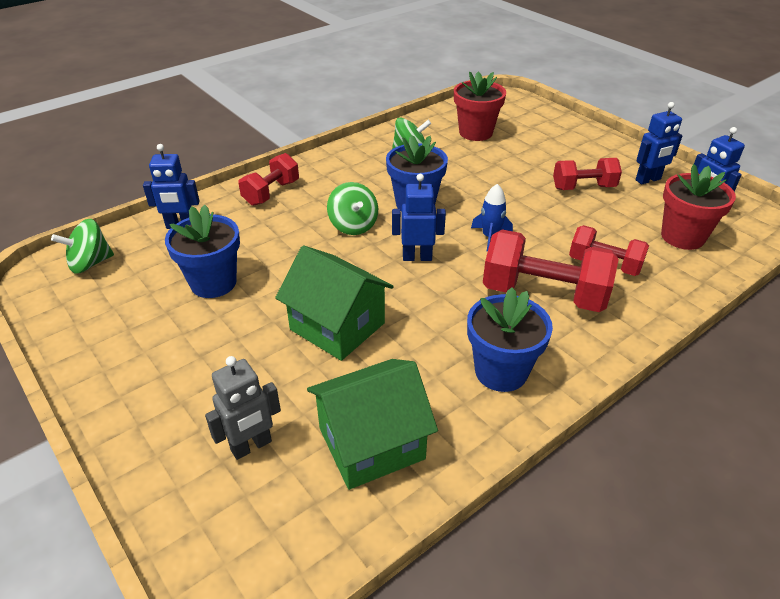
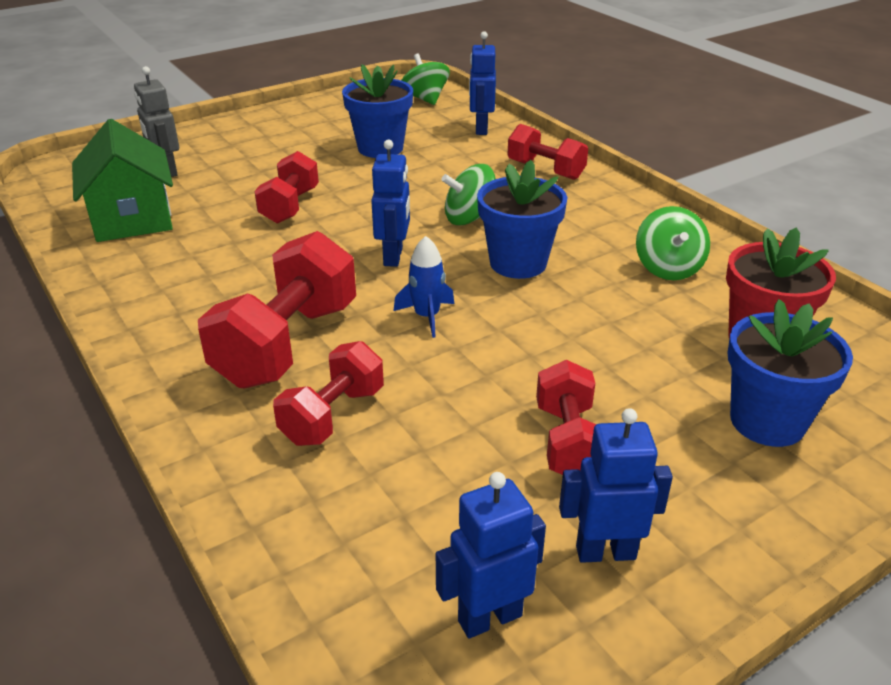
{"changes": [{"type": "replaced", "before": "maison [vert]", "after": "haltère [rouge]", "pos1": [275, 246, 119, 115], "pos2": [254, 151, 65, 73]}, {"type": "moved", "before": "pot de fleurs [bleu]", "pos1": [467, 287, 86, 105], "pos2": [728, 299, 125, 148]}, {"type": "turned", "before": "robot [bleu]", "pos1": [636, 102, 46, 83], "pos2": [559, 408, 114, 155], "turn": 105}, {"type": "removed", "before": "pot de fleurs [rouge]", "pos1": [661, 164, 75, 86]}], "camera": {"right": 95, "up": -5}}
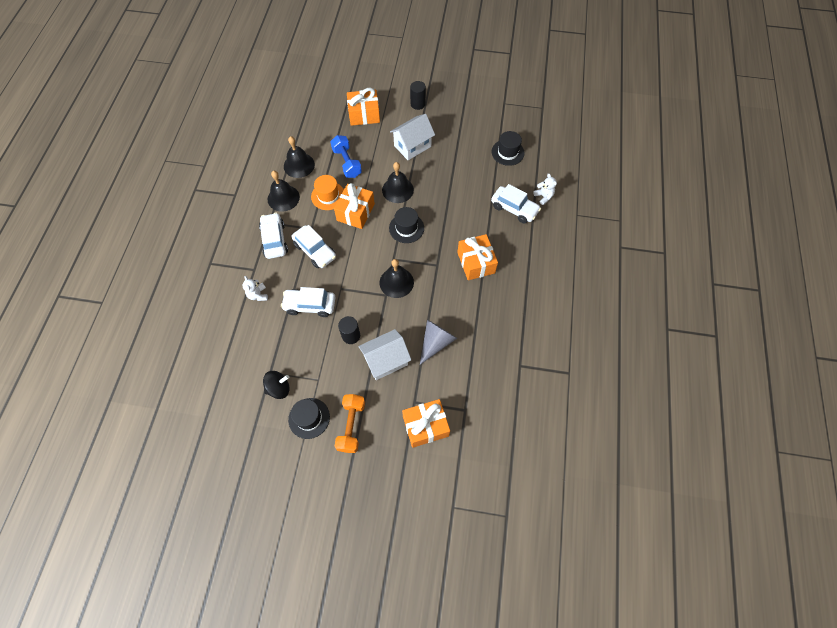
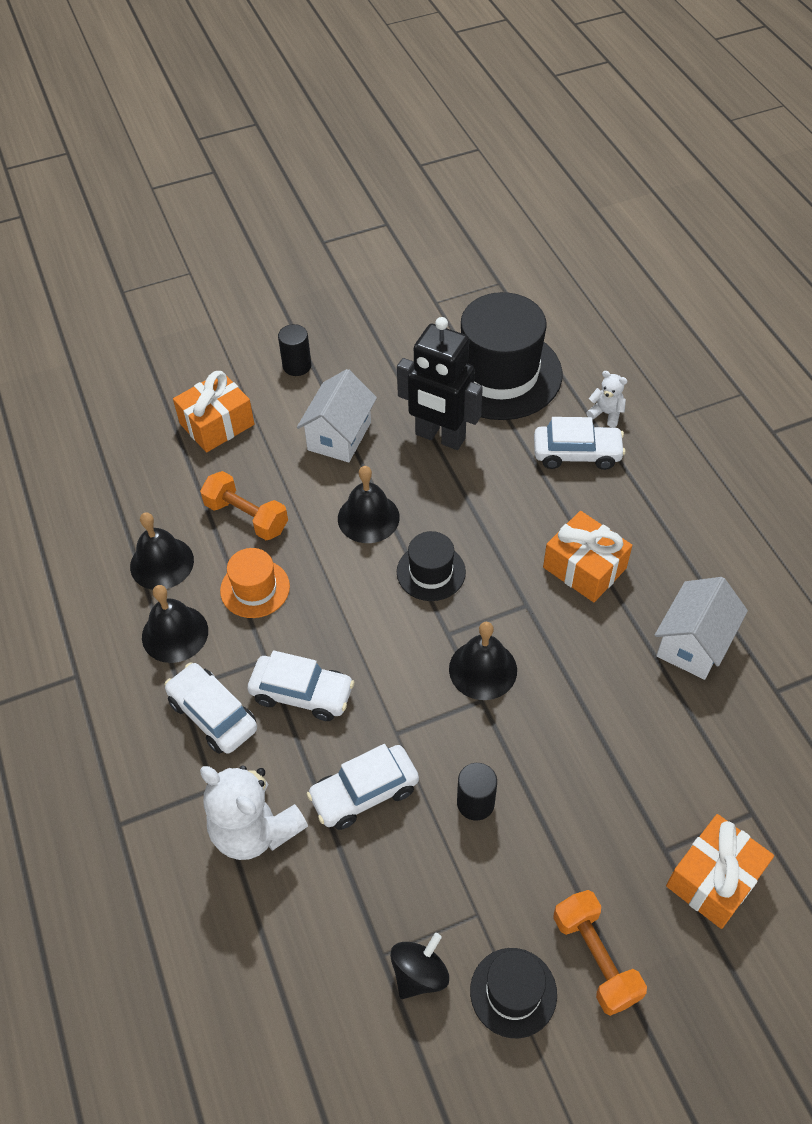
{"changes": [{"type": "resized", "before": "ours en peluche [blanc]", "pos1": [243, 276, 25, 25], "pos2": [200, 765, 108, 95], "scale": 2.03}, {"type": "recoloured", "before": "haltère [bleu]", "after": "haltère [orange]", "pos1": [330, 135, 32, 43], "pos2": [200, 471, 88, 69]}, {"type": "removed", "before": "cadeau [orange]", "pos1": [334, 183, 41, 46]}, {"type": "moved", "before": "maison [blanc]", "pos1": [358, 329, 53, 51], "pos2": [654, 577, 94, 103]}, {"type": "removed", "before": "cône [gris]", "pos1": [420, 320, 37, 45]}, {"type": "resized", "before": "chapeau [noir]", "pos1": [492, 131, 33, 35], "pos2": [461, 292, 102, 128], "scale": 2.04}, {"type": "added", "after": "robot [noir]", "pos2": [397, 317, 86, 133]}], "camera": {"right": -30, "up": -10}}
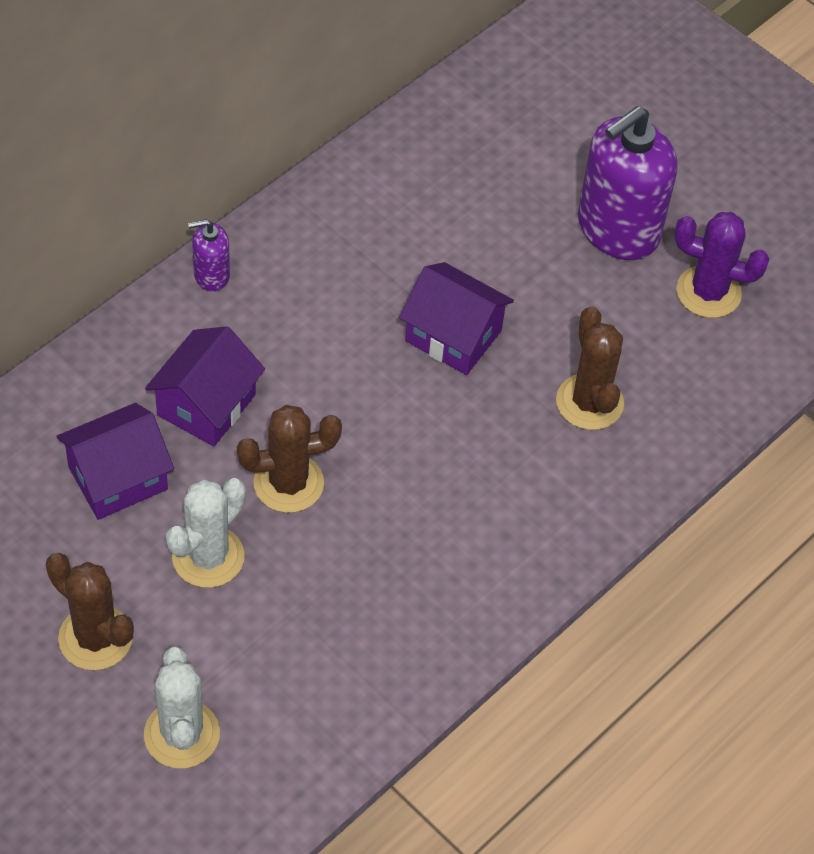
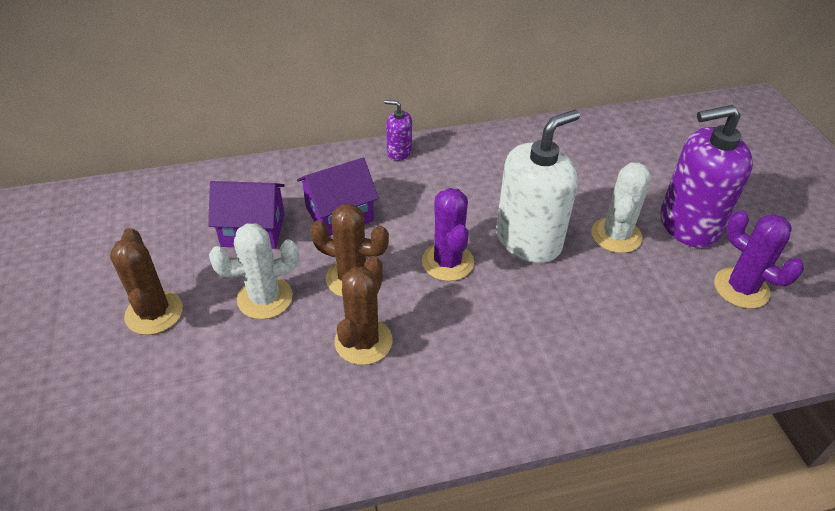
{"changes": [{"type": "moved", "before": "cactus [blanc]", "pos1": [144, 646, 76, 122], "pos2": [591, 162, 60, 91]}, {"type": "replaced", "before": "maison [violet]", "after": "distributeur de savon [blanc]", "pos1": [399, 262, 115, 113], "pos2": [496, 110, 84, 153]}, {"type": "moved", "before": "cactus [marron]", "pos1": [556, 306, 68, 124], "pos2": [335, 256, 58, 109]}, {"type": "added", "after": "cactus [violet]", "pos2": [422, 188, 52, 93]}], "camera": {"right": 35, "up": -10}}
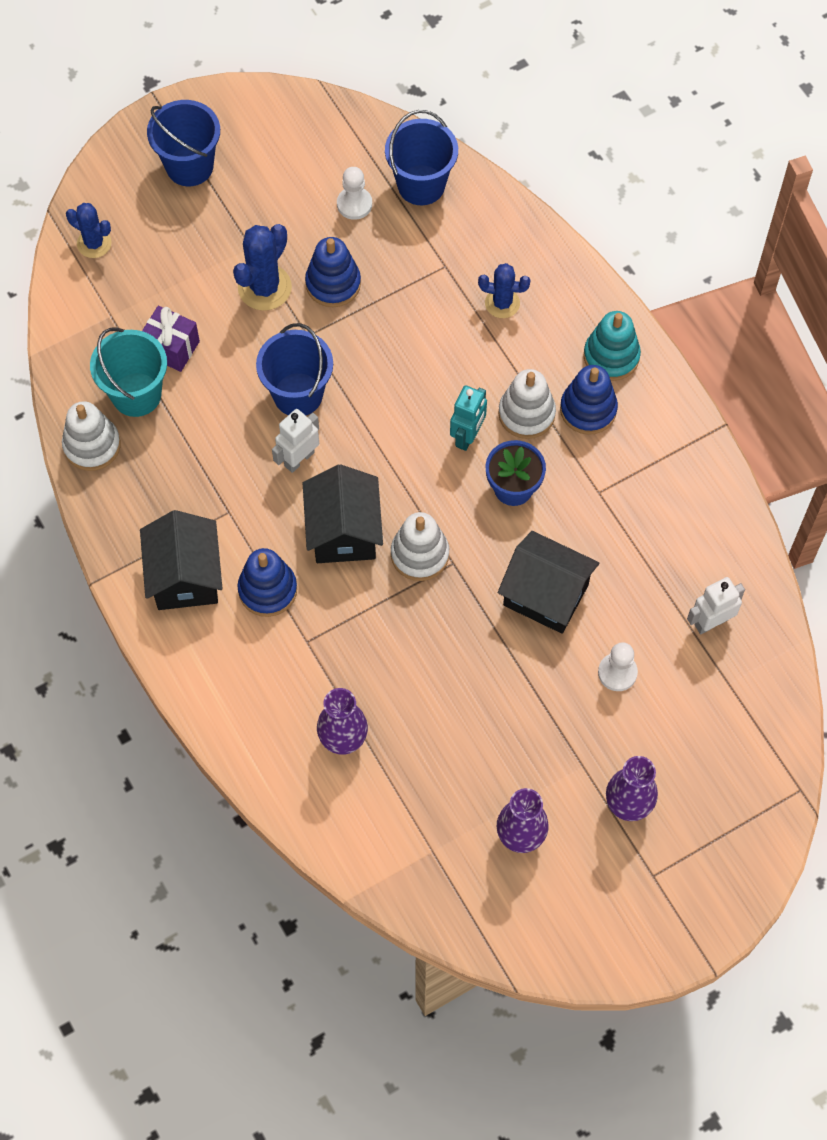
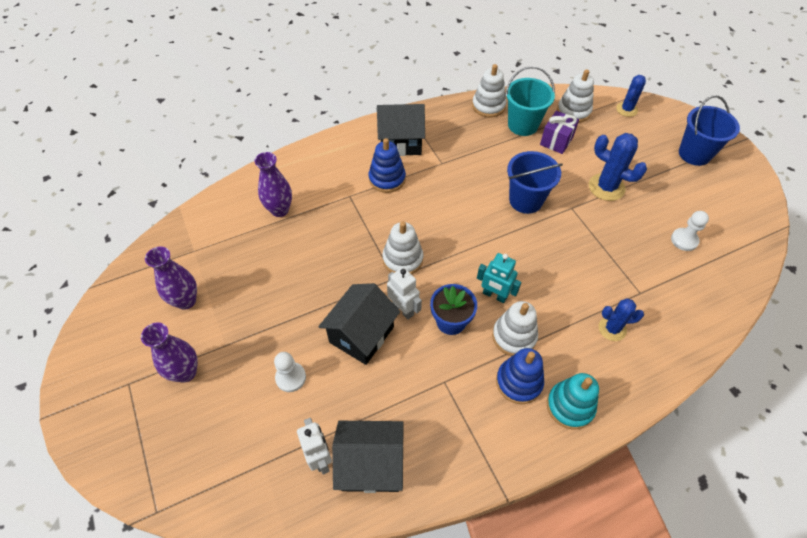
{"changes": [{"type": "moved", "before": "robot [blanc]", "pos1": [272, 409, 47, 64], "pos2": [387, 267, 35, 53]}, {"type": "moved", "before": "maison [noir]", "pos1": [303, 464, 80, 99], "pos2": [332, 421, 72, 72]}, {"type": "removed", "before": "jouet à empiler [bleu]", "pos1": [305, 237, 56, 70]}, {"type": "removed", "before": "seau [bleu]", "pos1": [385, 110, 73, 95]}, {"type": "turned", "before": "cactus [bleu]", "pos1": [478, 263, 52, 55], "pos2": [598, 298, 46, 43], "turn": 75}, {"type": "added", "after": "jouet à empiler [blanc]", "pos2": [557, 69, 37, 54]}], "camera": {"right": 95, "up": -10}}
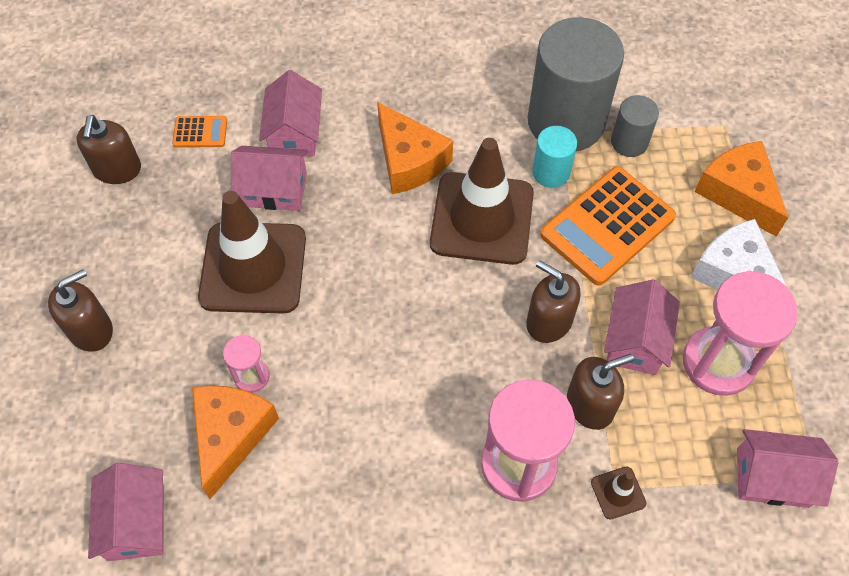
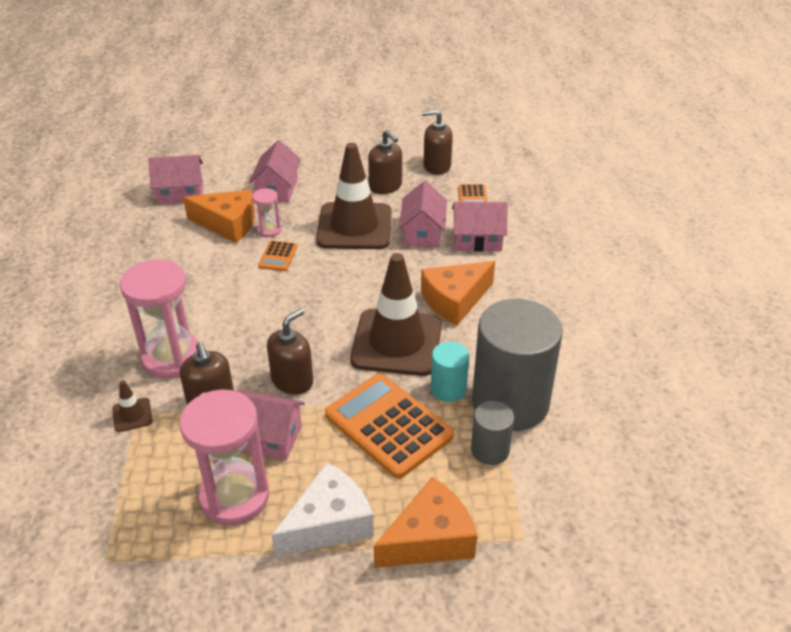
{"changes": [{"type": "moved", "before": "distributeur de savon [marron]", "pos1": [48, 269, 65, 83], "pos2": [368, 130, 34, 64]}, {"type": "moved", "before": "maison [rose]", "pos1": [737, 429, 101, 79], "pos2": [249, 140, 52, 62]}, {"type": "added", "after": "calculatrice [orange]", "pos2": [258, 240, 39, 31]}], "camera": {"right": 90, "up": -20}}
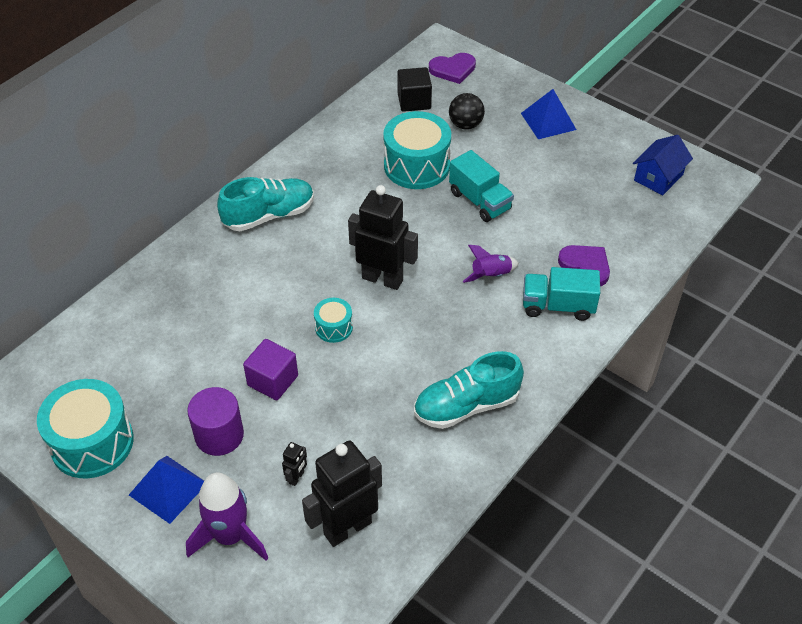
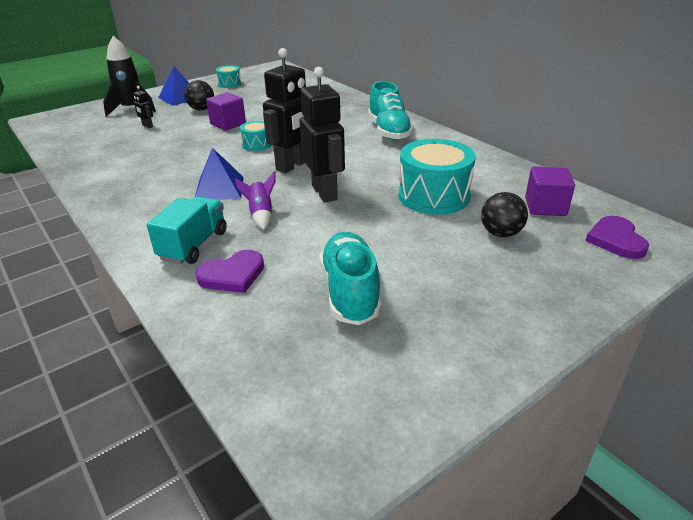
{"changes": [{"type": "resized", "before": "tambour [turquoise]", "pos1": [37, 379, 97, 99], "pos2": [216, 65, 25, 23], "scale": 0.5}, {"type": "recoloured", "before": "fusée [violet]", "after": "fusée [noir]", "pos1": [186, 473, 82, 88], "pos2": [103, 36, 53, 81]}, {"type": "replaced", "before": "cylindre [violet]", "after": "balle [noir]", "pos1": [187, 387, 57, 69], "pos2": [184, 80, 30, 30]}, {"type": "moved", "before": "robot [noir]", "pos1": [302, 441, 80, 106], "pos2": [299, 67, 46, 136]}, {"type": "recoloured", "before": "cube [noir]", "after": "cube [violet]", "pos1": [397, 67, 35, 45], "pos2": [525, 167, 50, 49]}, {"type": "moved", "before": "chaussure [turquoise]", "pos1": [414, 351, 110, 78], "pos2": [320, 232, 62, 93]}, {"type": "removed", "before": "camion [turquoise]", "pos1": [449, 150, 65, 72]}, {"type": "moved", "before": "pyramide [bleu]", "pos1": [521, 89, 55, 50], "pos2": [195, 147, 49, 53]}, {"type": "removed", "before": "maison [bleu]", "pos1": [633, 135, 60, 60]}], "camera": {"right": 105, "up": -15}}
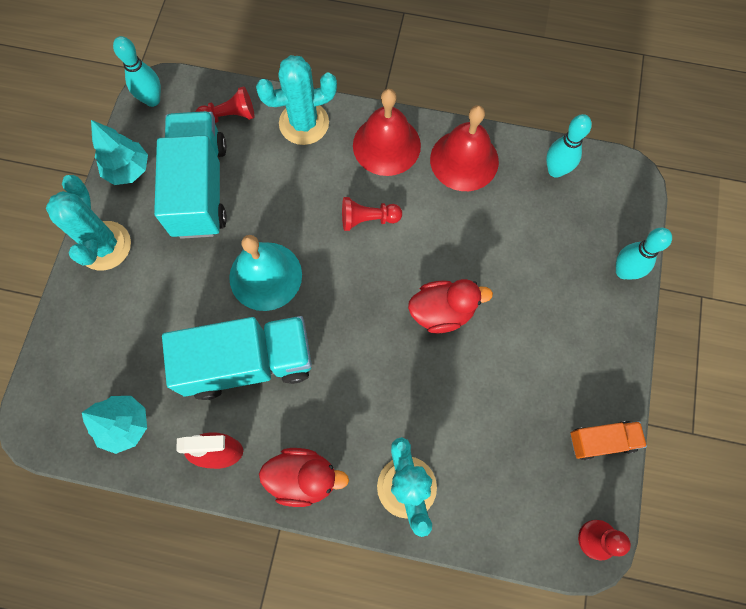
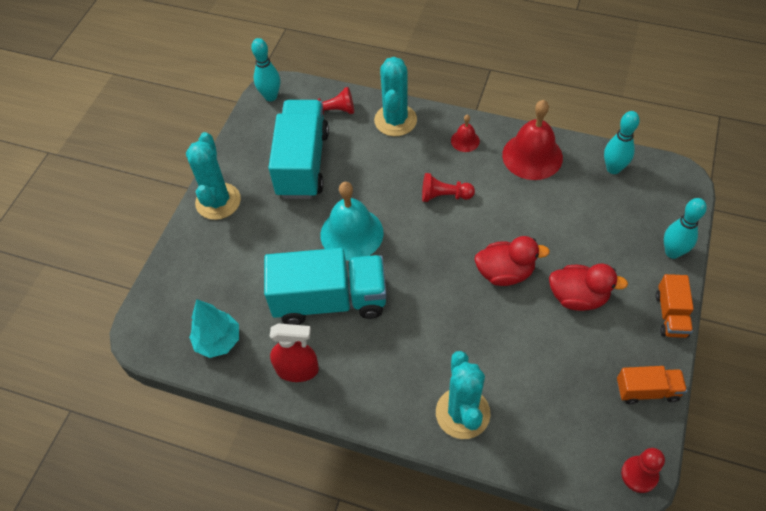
{"changes": [{"type": "removed", "before": "arbre [turquoise]", "pos1": [91, 120, 57, 65]}, {"type": "turned", "before": "cactus [turquoise]", "pos1": [256, 55, 81, 90], "pos2": [374, 57, 43, 79], "turn": -75}, {"type": "moved", "before": "canard [rouge]", "pos1": [259, 448, 90, 59], "pos2": [549, 264, 79, 47]}, {"type": "resized", "before": "cloche [rouge]", "pos1": [353, 89, 68, 87], "pos2": [451, 115, 29, 37], "scale": 0.49}, {"type": "added", "after": "camion [orange]", "pos2": [656, 274, 38, 64]}], "camera": {"right": 10, "up": -15}}
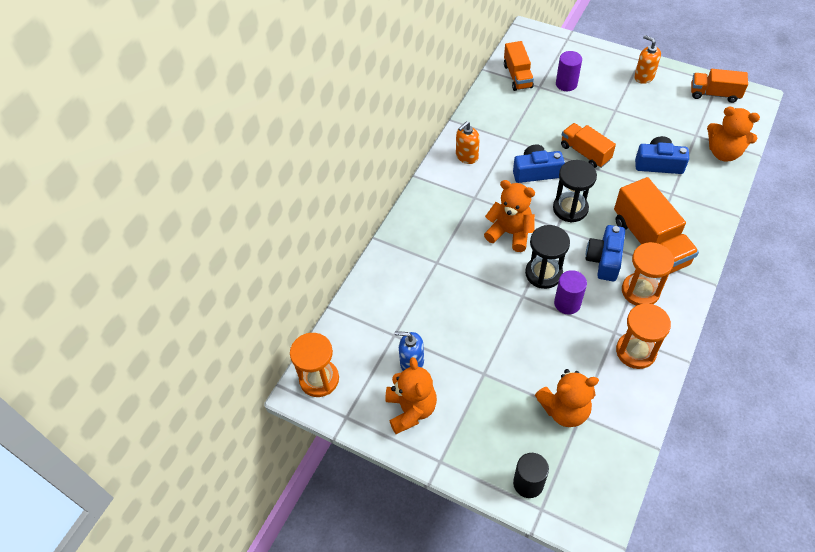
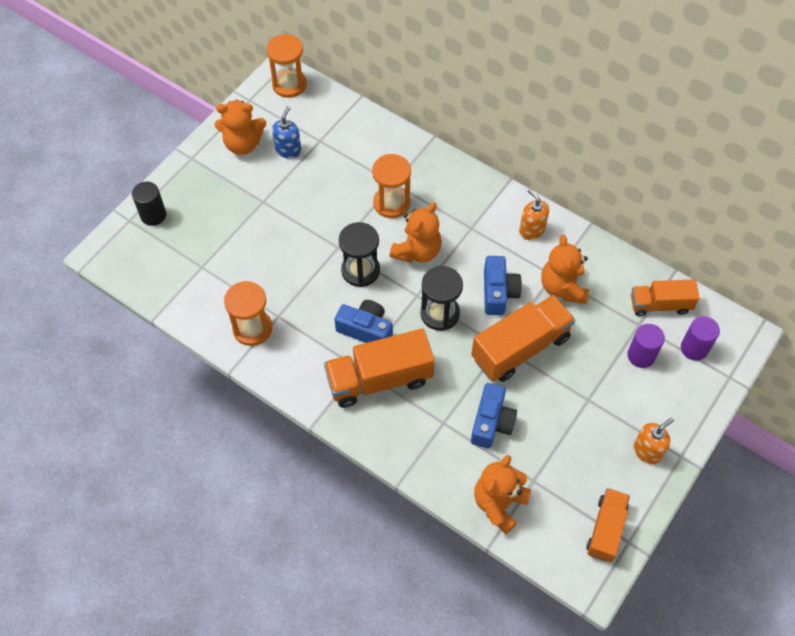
{"changes": [{"type": "moved", "before": "ours en peluche [orange]", "pos1": [535, 369, 64, 58], "pos2": [541, 235, 48, 69]}, {"type": "moved", "before": "cylindre [violet]", "pos1": [554, 270, 33, 44], "pos2": [681, 316, 39, 45]}, {"type": "resized", "before": "camion [orange]", "pos1": [561, 123, 55, 45], "pos2": [471, 295, 104, 87], "scale": 1.61}, {"type": "moved", "before": "sablier [orange]", "pos1": [622, 242, 52, 64], "pos2": [372, 154, 39, 64]}], "camera": {"right": 95, "up": 5}}
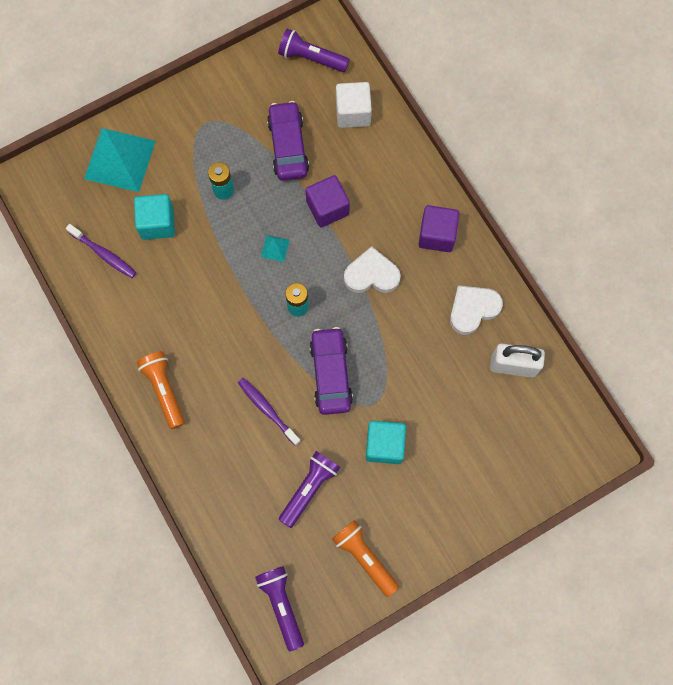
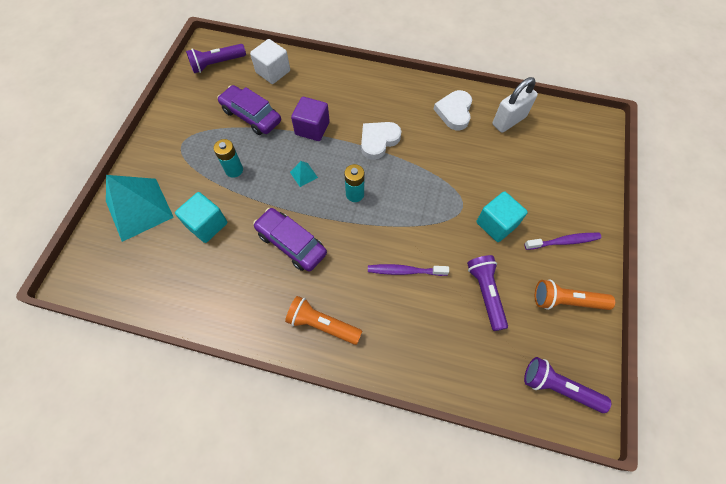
{"changes": [{"type": "moved", "before": "brosse à dents [violet]", "pos1": [66, 224, 70, 54], "pos2": [524, 233, 77, 17]}, {"type": "moved", "before": "voiture [violet]", "pos1": [309, 327, 44, 88], "pos2": [253, 208, 74, 64]}, {"type": "removed", "before": "cube [violet]", "pos1": [418, 205, 42, 47]}], "camera": {"right": -45, "up": -10}}
